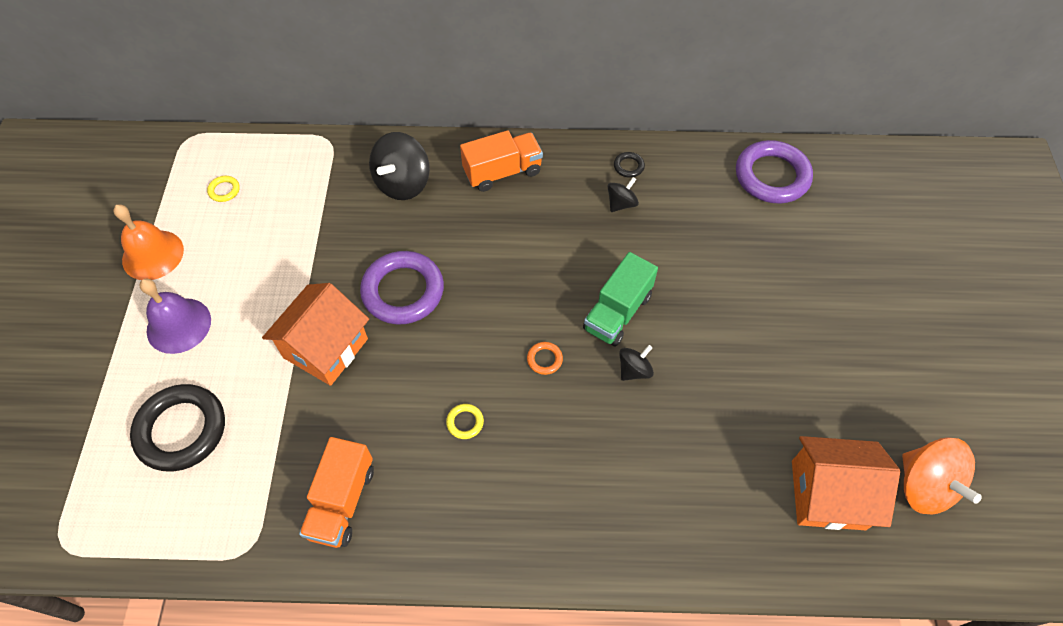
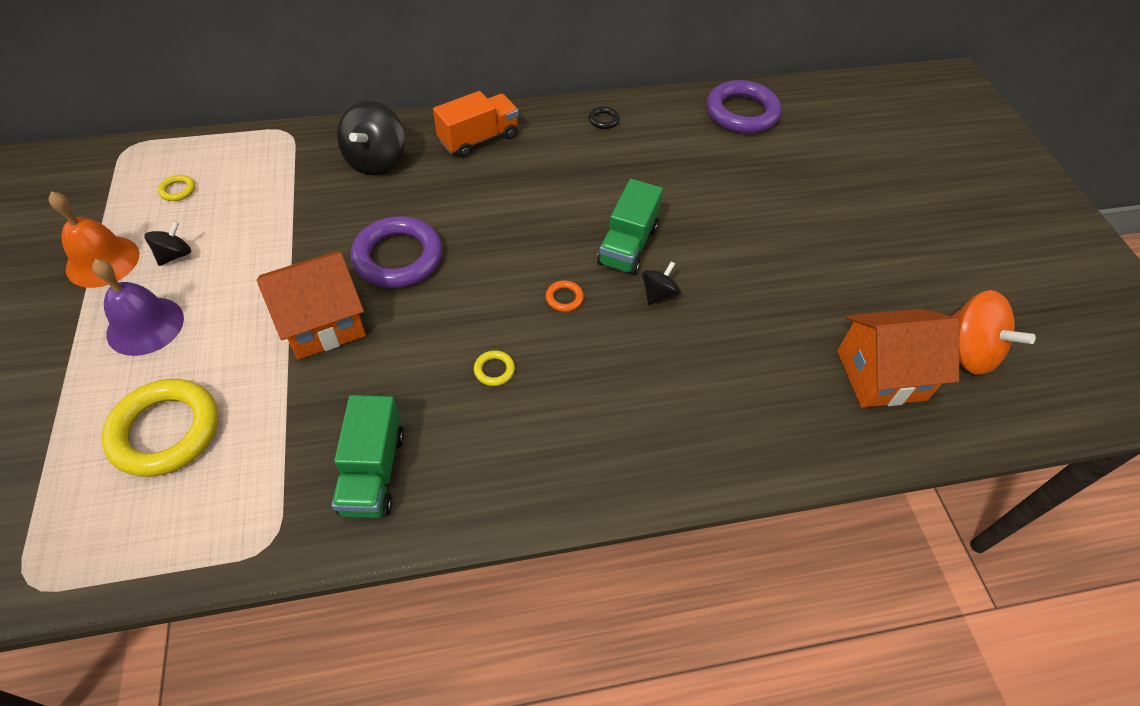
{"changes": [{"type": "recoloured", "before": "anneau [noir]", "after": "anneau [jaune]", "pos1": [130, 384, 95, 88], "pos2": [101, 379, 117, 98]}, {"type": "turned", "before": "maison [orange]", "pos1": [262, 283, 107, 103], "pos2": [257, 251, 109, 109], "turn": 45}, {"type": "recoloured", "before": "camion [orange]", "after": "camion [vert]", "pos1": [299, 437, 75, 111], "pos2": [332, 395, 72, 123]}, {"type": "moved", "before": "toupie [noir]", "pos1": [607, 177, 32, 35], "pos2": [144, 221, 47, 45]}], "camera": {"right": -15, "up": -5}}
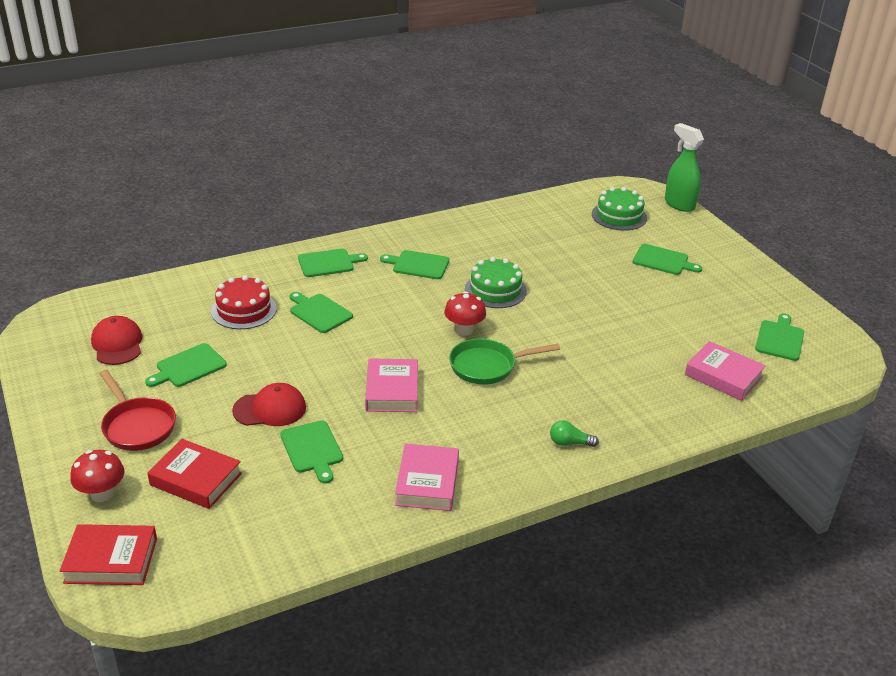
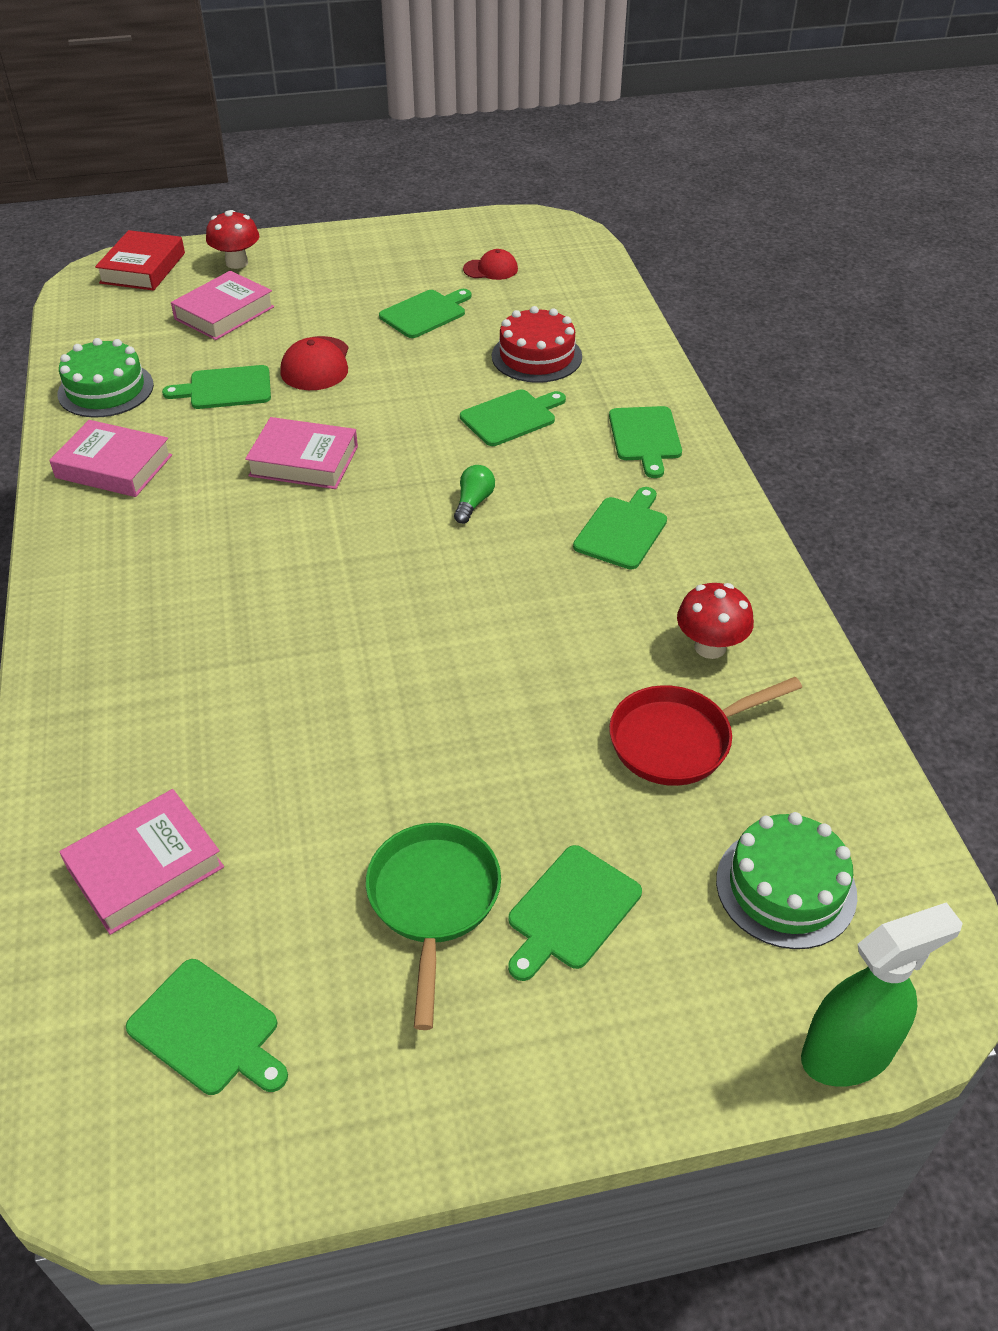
{"changes": [{"type": "resized", "before": "casquette [rouge]", "pos1": [91, 316, 52, 49], "pos2": [463, 249, 55, 31], "scale": 0.66}, {"type": "moved", "before": "poêle [rouge]", "pos1": [99, 370, 77, 81], "pos2": [609, 677, 193, 109]}, {"type": "turned", "before": "planche à découper [vert]", "pos1": [145, 343, 82, 44], "pos2": [379, 289, 93, 49], "turn": 75}, {"type": "recoloured", "before": "livre [rouge]", "after": "livre [rose]", "pos1": [147, 439, 95, 70], "pos2": [171, 271, 103, 69]}, {"type": "moved", "before": "champignon [rouge]", "pos1": [444, 291, 42, 45], "pos2": [677, 583, 77, 76]}, {"type": "moved", "before": "poêle [vert]", "pos1": [449, 338, 111, 47], "pos2": [366, 823, 135, 207]}, {"type": "moved", "before": "gâteau [vert]", "pos1": [465, 257, 62, 51], "pos2": [57, 338, 97, 80]}, {"type": "moved", "before": "ampoule [vert]", "pos1": [550, 420, 49, 27], "pos2": [454, 465, 41, 59]}], "camera": {"right": 105, "up": 10}}
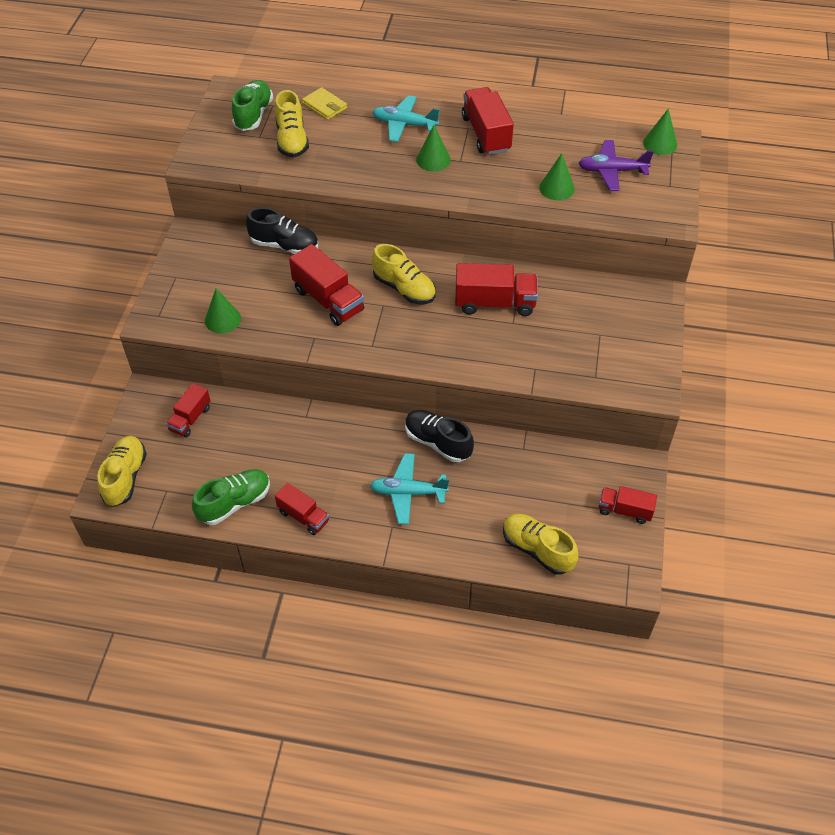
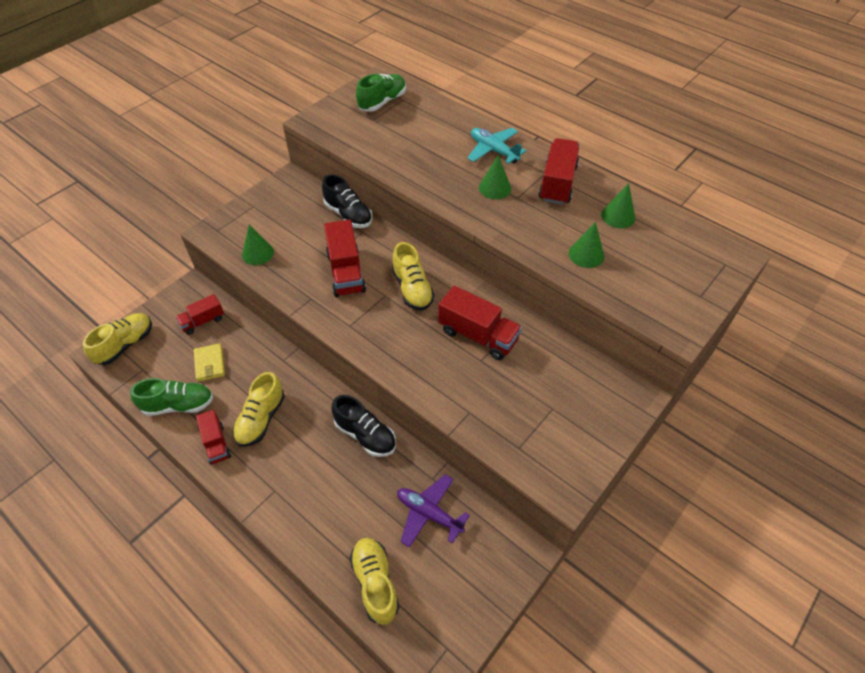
{"changes": [{"type": "moved", "before": "chaussure [jaune]", "pos1": [275, 90, 34, 68], "pos2": [233, 372, 52, 75]}, {"type": "moved", "before": "portefeuille [jaune]", "pos1": [302, 87, 45, 33], "pos2": [194, 343, 31, 39]}, {"type": "removed", "before": "avion [turquoise]", "pos1": [370, 453, 79, 72]}, {"type": "turned", "before": "chaussure [noir]", "pos1": [405, 410, 69, 52], "pos2": [331, 395, 65, 62], "turn": 150}, {"type": "moved", "before": "avion [violet]", "pos1": [578, 140, 76, 51], "pos2": [397, 474, 73, 74]}, {"type": "removed", "before": "camion [rouge]", "pos1": [599, 486, 58, 38]}, {"type": "moved", "before": "cône [vert]", "pos1": [643, 108, 34, 47], "pos2": [601, 183, 34, 45]}], "camera": {"right": 30, "up": 0}}
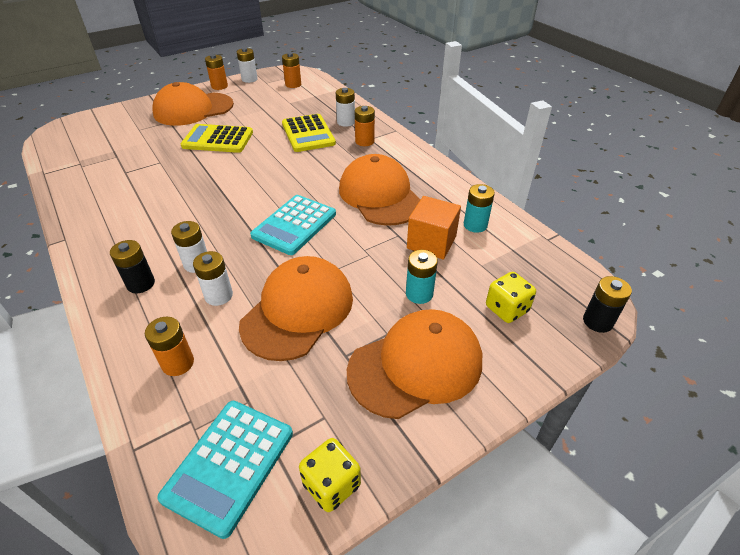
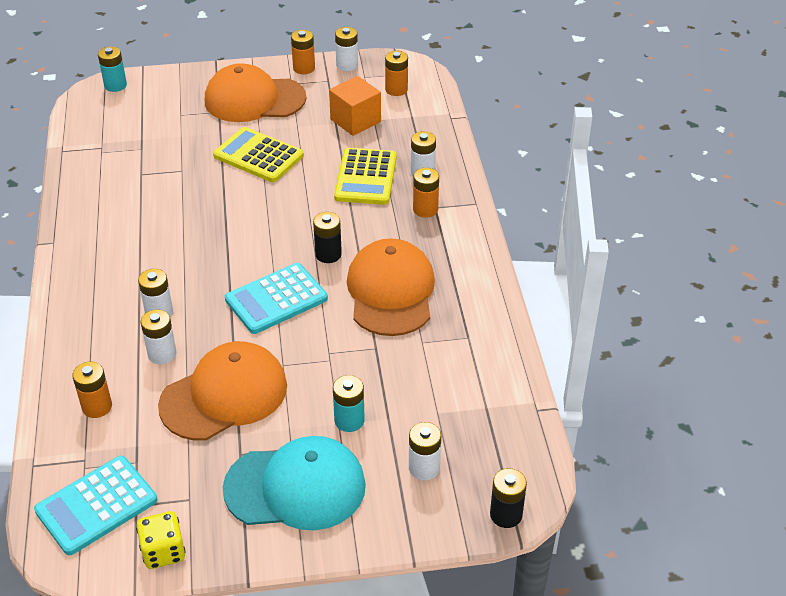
{"changes": [{"type": "moved", "before": "pile [noir]", "pos1": [110, 240, 45, 53], "pos2": [313, 212, 29, 51]}, {"type": "recoloured", "before": "casquette [orange]", "after": "casquette [turquoise]", "pos1": [347, 309, 135, 110], "pos2": [223, 436, 143, 94]}, {"type": "moved", "before": "cube [orange]", "pos1": [407, 196, 54, 63], "pos2": [329, 76, 52, 60]}, {"type": "moved", "before": "pile [turquoise]", "pos1": [464, 184, 31, 49], "pos2": [98, 46, 29, 46]}, {"type": "replaced", "before": "dé [jaune]", "after": "pile [blanc]", "pos1": [486, 272, 50, 51], "pos2": [409, 422, 32, 58]}], "camera": {"right": 25, "up": 0}}
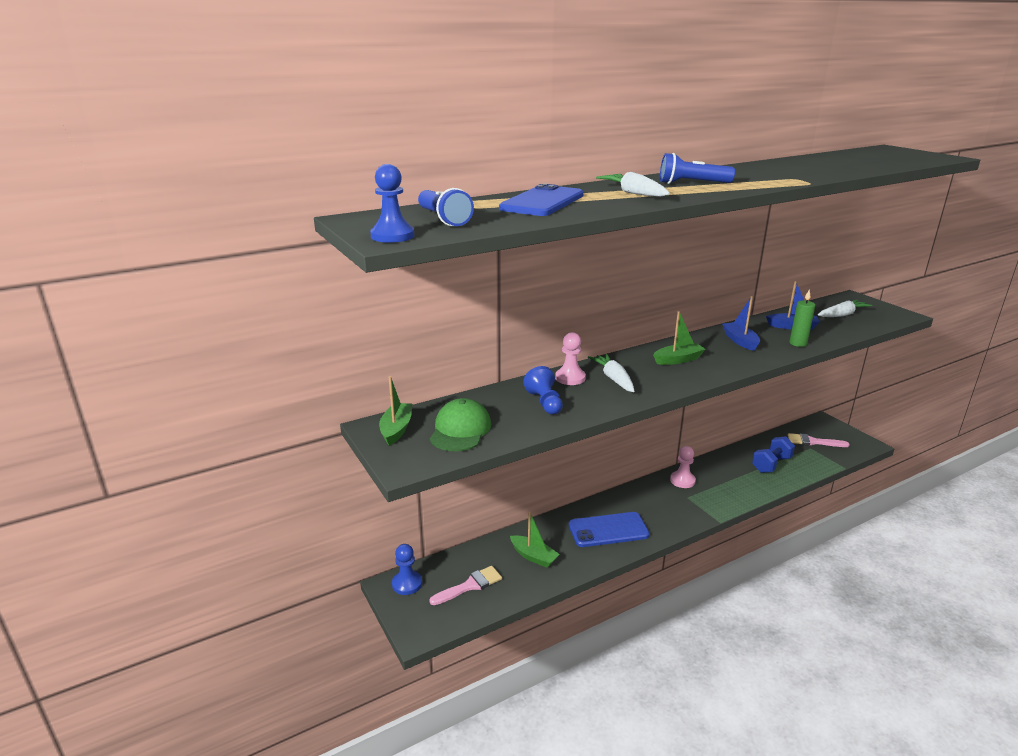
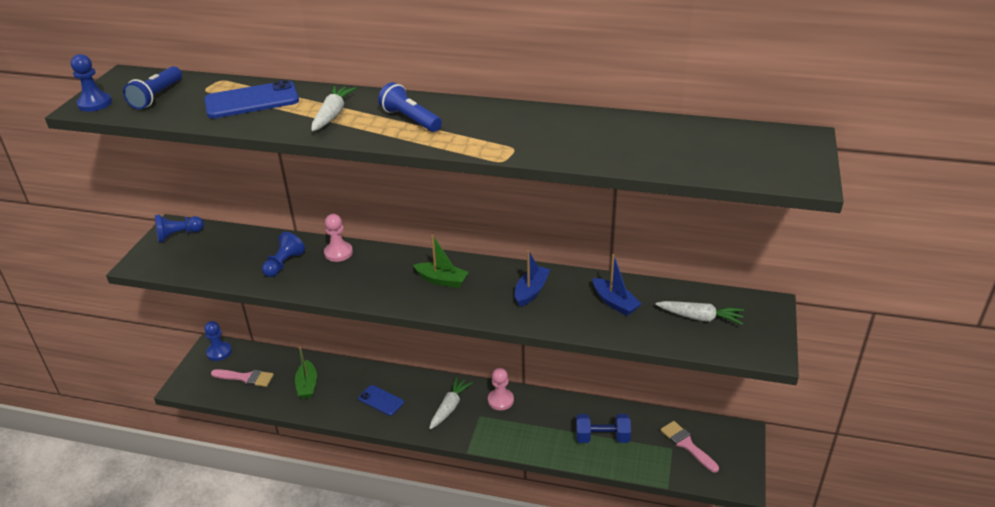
{"changes": [{"type": "replaced", "before": "bateau [vert]", "after": "pion [bleu]", "pos1": [379, 376, 33, 70], "pos2": [155, 215, 49, 27]}, {"type": "removed", "before": "casquette [vert]", "pos1": [430, 398, 61, 53]}, {"type": "resized", "before": "téléphone [bleu]", "pos1": [569, 512, 81, 35], "pos2": [358, 385, 46, 31], "scale": 0.61}, {"type": "moved", "before": "carotte [blanc]", "pos1": [588, 354, 46, 38], "pos2": [429, 377, 44, 52]}, {"type": "removed", "before": "bougie [vert]", "pos1": [789, 289, 26, 58]}], "camera": {"right": 45, "up": 10}}
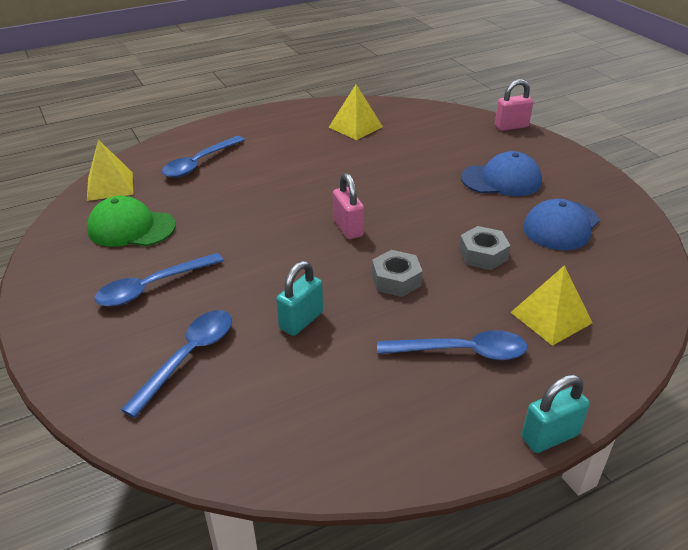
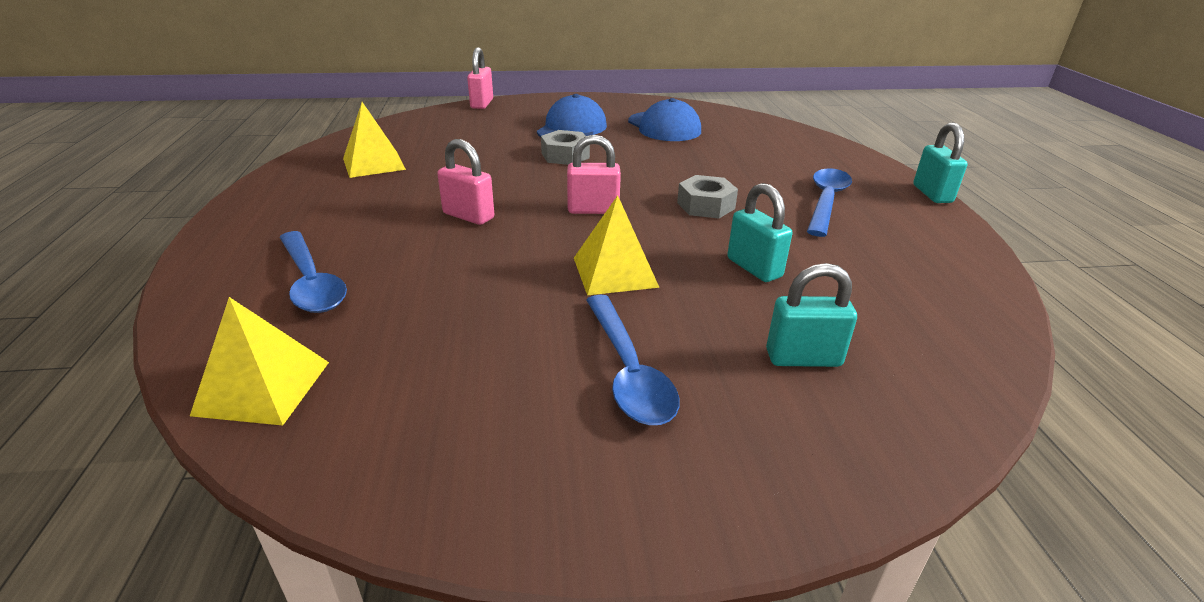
{"changes": [{"type": "removed", "before": "casquette [vert]", "pos1": [87, 196, 89, 51]}, {"type": "replaced", "before": "cuillère [bleu]", "after": "cadenas [turquoise]", "pos1": [121, 310, 111, 108], "pos2": [766, 263, 91, 104]}, {"type": "moved", "before": "écrou [gris]", "pos1": [459, 226, 52, 44], "pos2": [541, 130, 49, 35]}, {"type": "moved", "before": "pyramide [jaune]", "pos1": [510, 265, 82, 81], "pos2": [574, 195, 86, 100]}, {"type": "added", "after": "cadenas [rose]", "pos2": [437, 139, 57, 86]}], "camera": {"right": -70, "up": -5}}
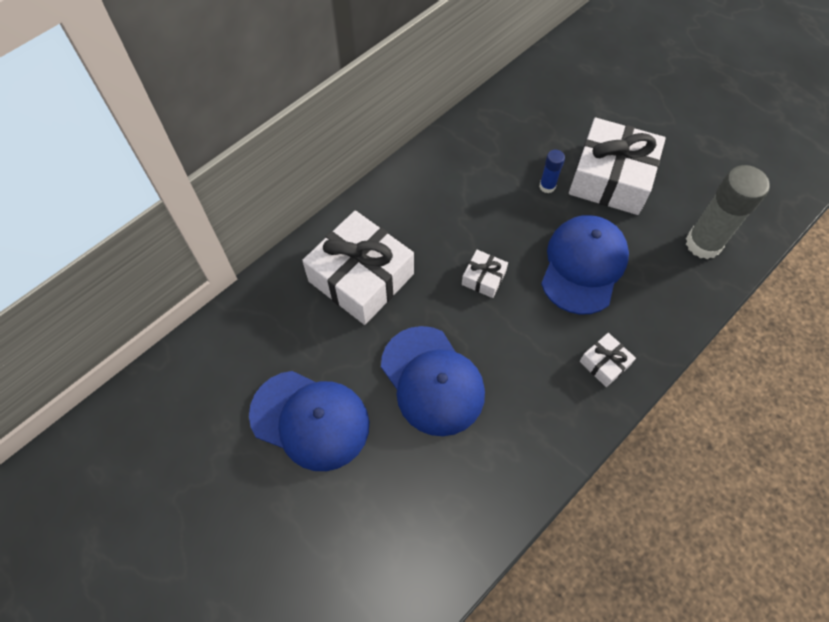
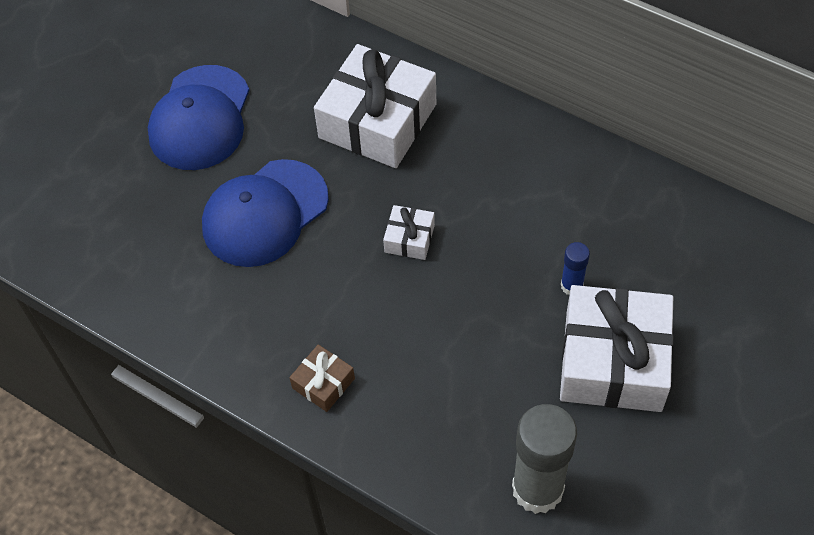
{"changes": [{"type": "removed", "before": "casquette [bleu]", "pos1": [541, 215, 88, 100]}, {"type": "recoloured", "before": "cadeau [blanc]", "after": "cadeau [marron]", "pos1": [580, 333, 56, 54], "pos2": [289, 344, 66, 68]}], "camera": {"right": 80, "up": -5}}
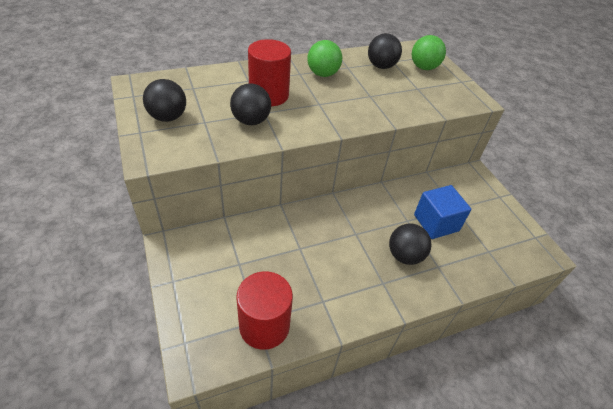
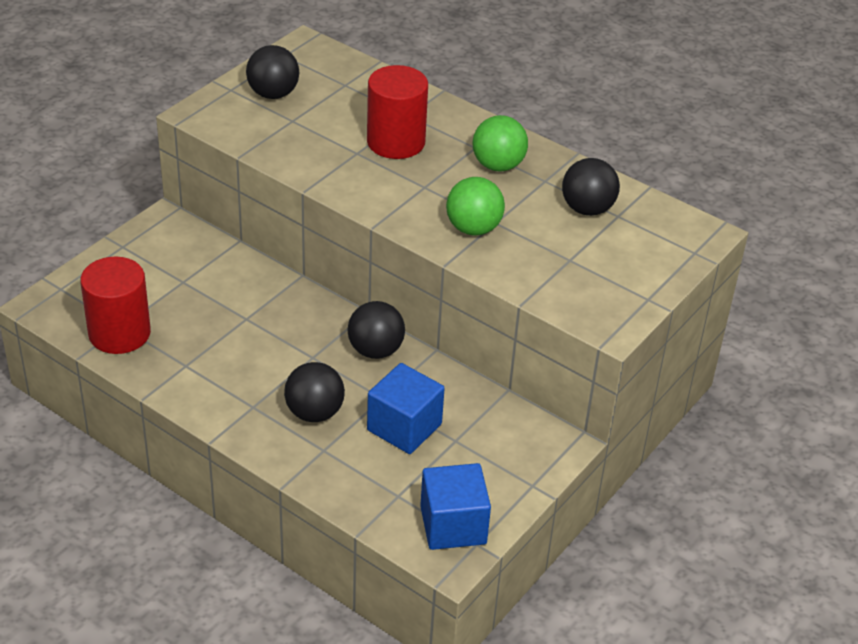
{"changes": [{"type": "moved", "before": "balle [noir]", "pos1": [230, 83, 41, 42], "pos2": [347, 301, 58, 58]}, {"type": "moved", "before": "balle [vert]", "pos1": [412, 35, 34, 35], "pos2": [446, 177, 59, 59]}, {"type": "added", "after": "cube [bleu]", "pos2": [420, 463, 71, 87]}], "camera": {"right": 60, "up": -5}}
